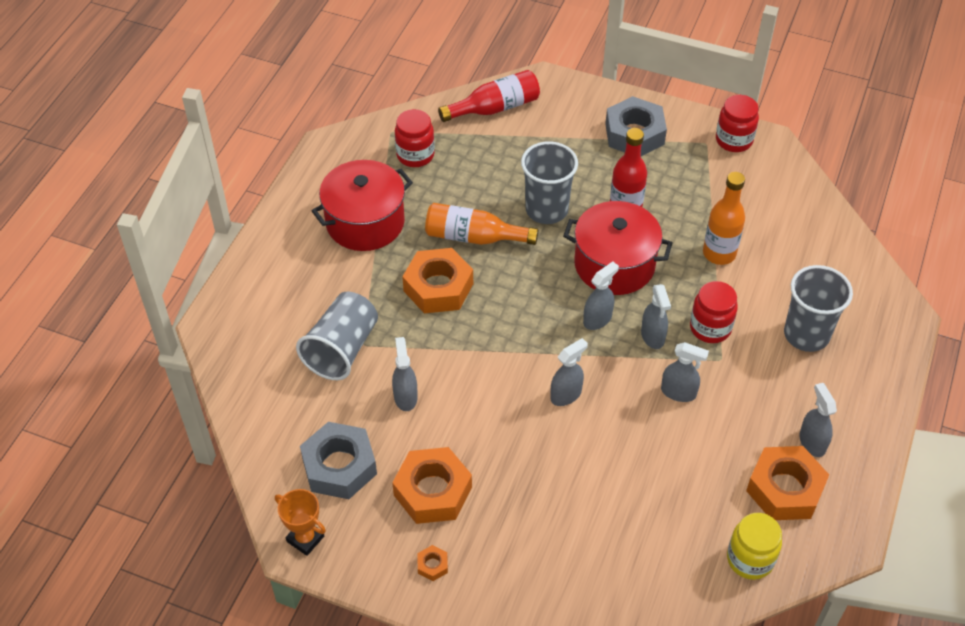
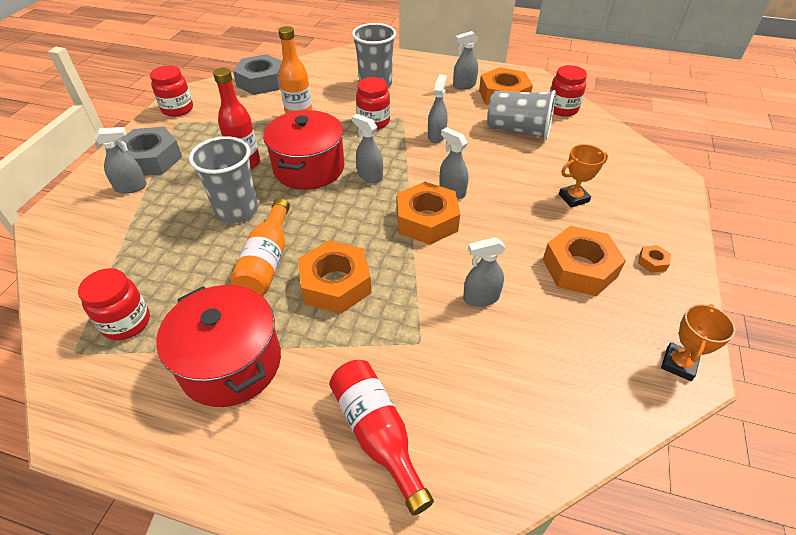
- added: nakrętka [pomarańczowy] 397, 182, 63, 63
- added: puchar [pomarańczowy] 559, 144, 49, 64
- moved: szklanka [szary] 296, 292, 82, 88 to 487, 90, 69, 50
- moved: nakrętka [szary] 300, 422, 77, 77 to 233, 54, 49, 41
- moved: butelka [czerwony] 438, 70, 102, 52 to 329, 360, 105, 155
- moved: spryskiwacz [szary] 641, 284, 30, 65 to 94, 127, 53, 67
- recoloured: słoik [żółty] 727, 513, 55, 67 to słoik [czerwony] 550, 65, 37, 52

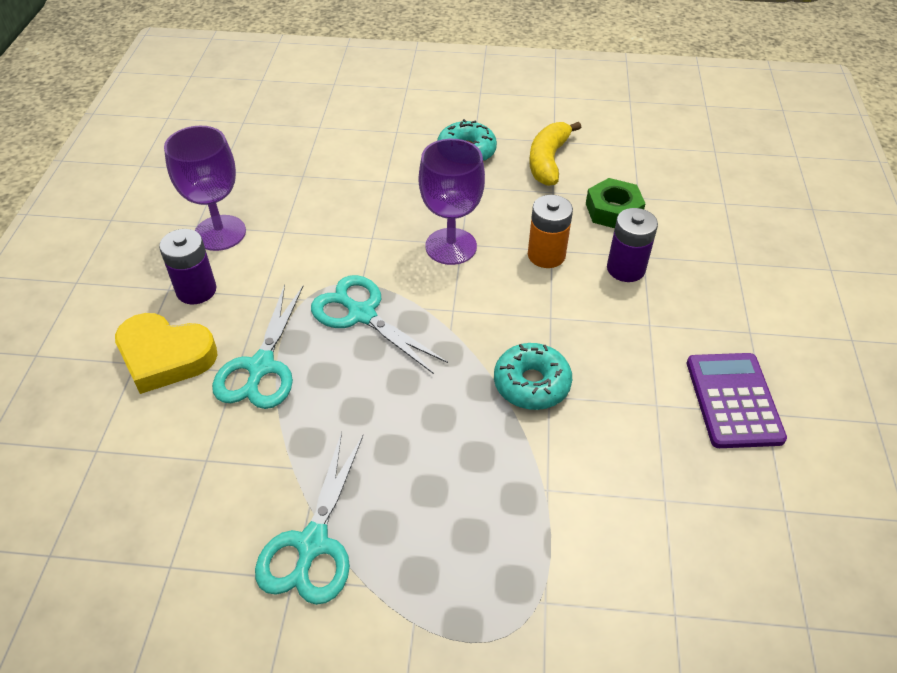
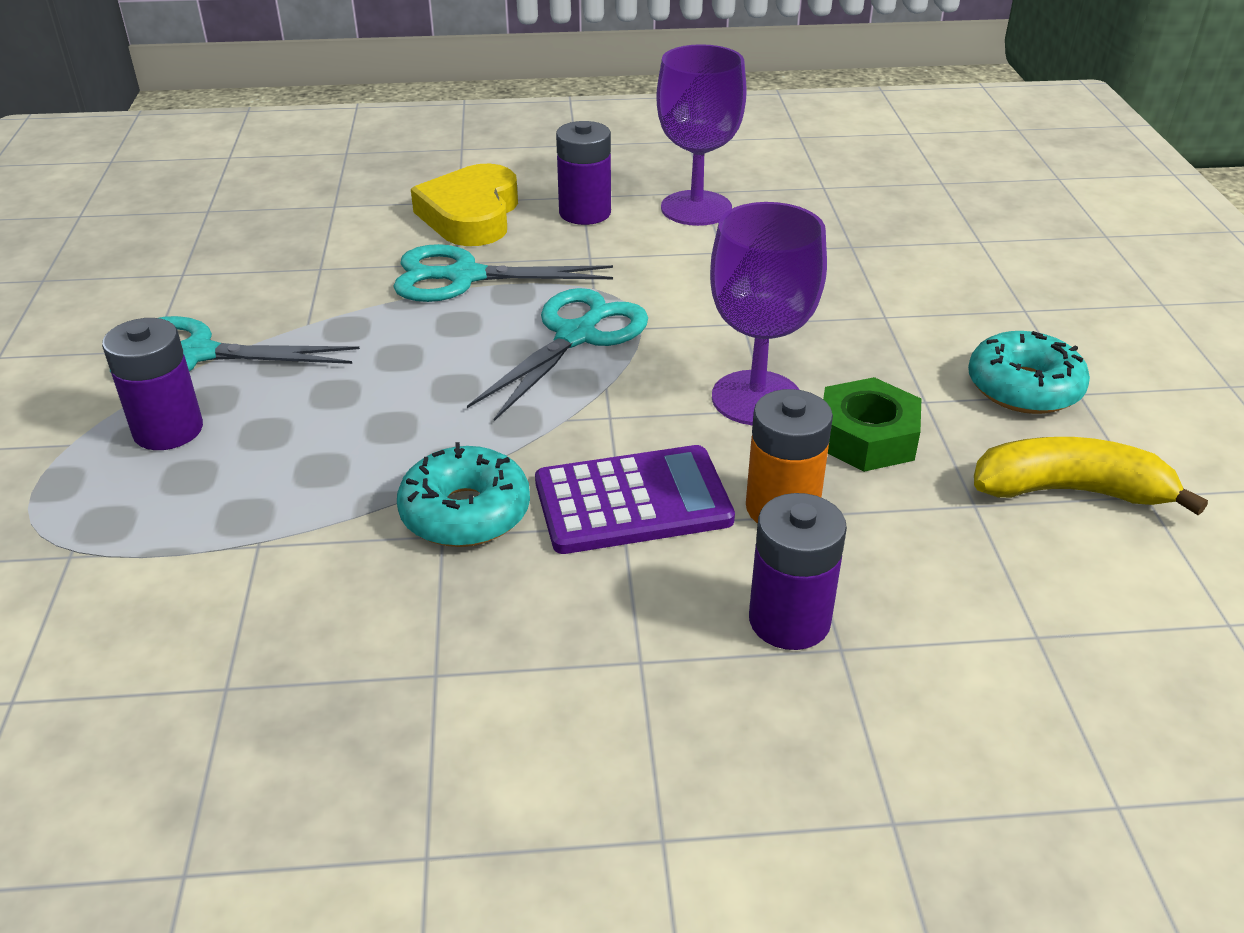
- added: bateria [fioletowy] 102, 318, 101, 132
- moved: nakrętka [zielony] 586, 178, 60, 50 to 823, 377, 98, 95
- moved: kalkulator [fioletowy] 687, 353, 100, 95 to 535, 445, 200, 109

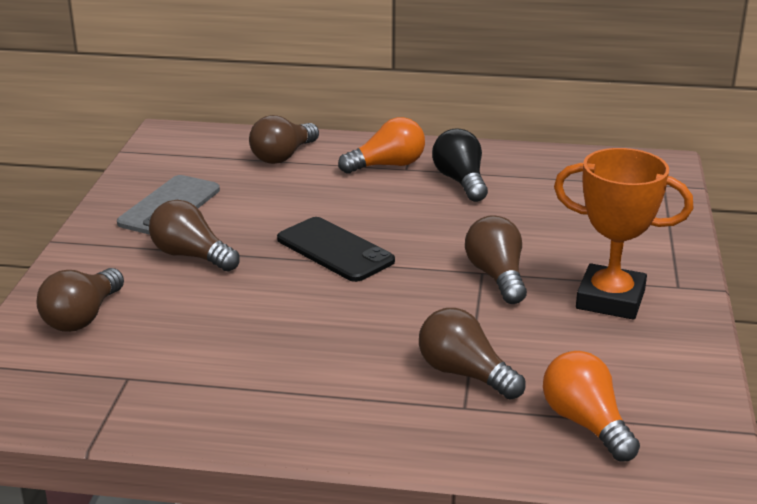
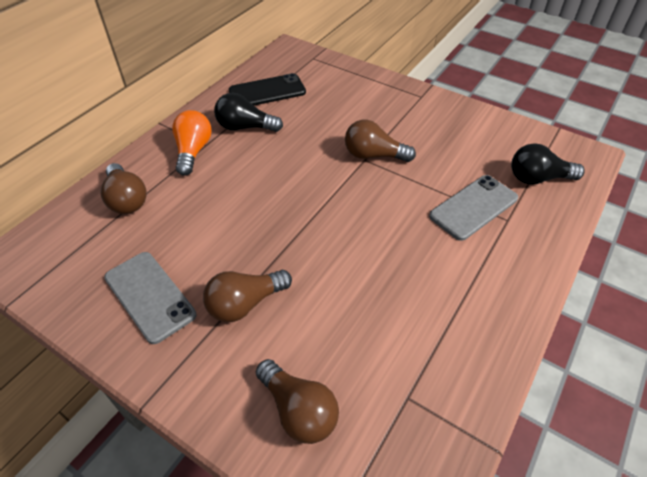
- removed: puchar [pomarańczowy] 554, 148, 139, 172
- moved: telefon [czarny] 277, 217, 118, 65 to 229, 73, 77, 33
- replaced: żarówka [brązowy] 419, 308, 106, 91 to telefon [szary] 429, 175, 89, 66
- recoloured: żarówka [pomarańczowy] 543, 351, 97, 111 to żarówka [czarny] 511, 143, 74, 42

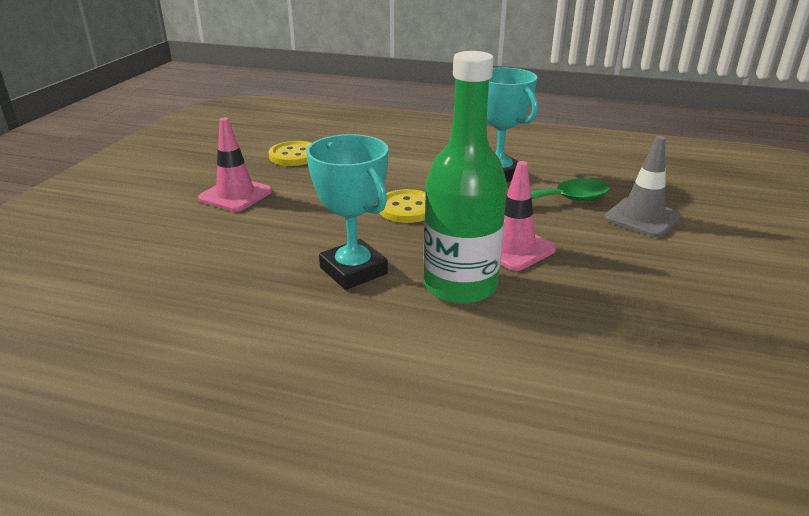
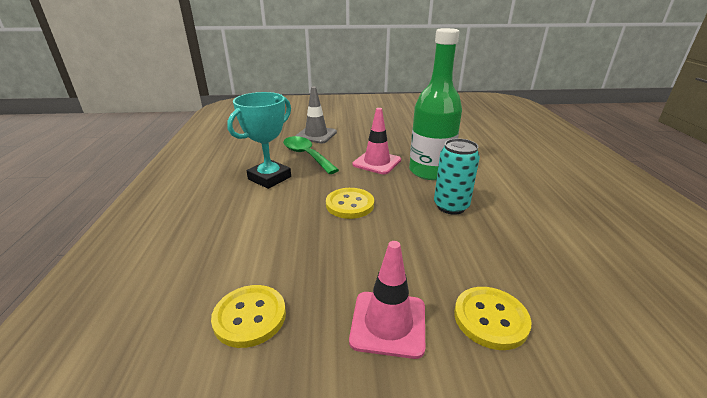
- added: guzik [żółty] 454, 287, 78, 63
- replaced: puchar [turkusowy] 306, 134, 82, 156 to puszka [turkusowy] 434, 139, 46, 76

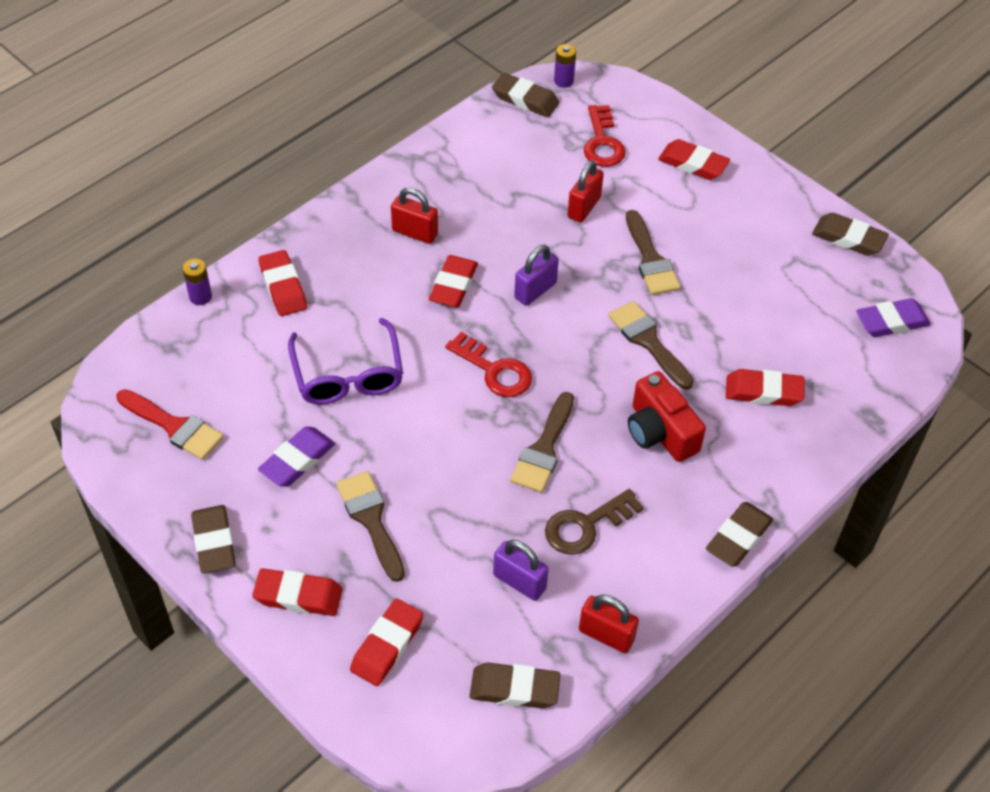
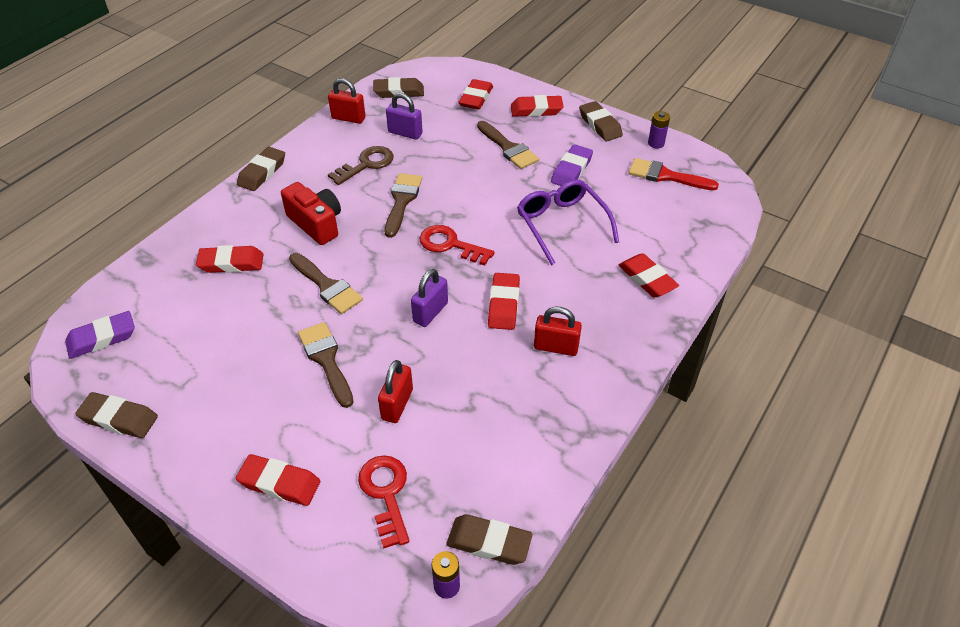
- moved: bateria [fioletowy] 183, 259, 29, 46 to 648, 111, 22, 37

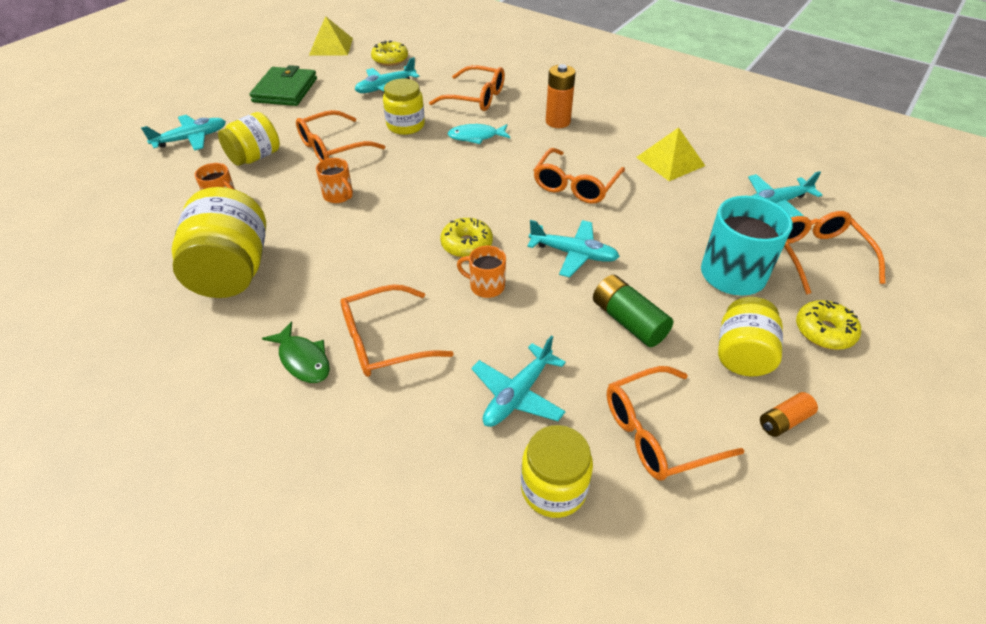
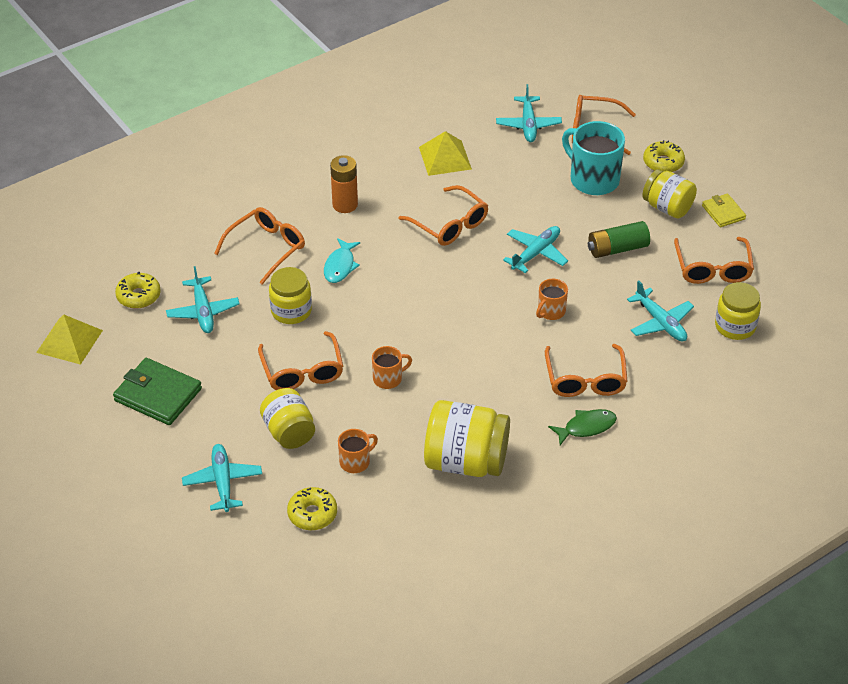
- moved: donut [żółty] 440, 218, 53, 39 to 287, 487, 50, 43
- replaced: bateria [pomarańczowy] 760, 392, 58, 45 to portfel [żółty] 702, 194, 44, 33

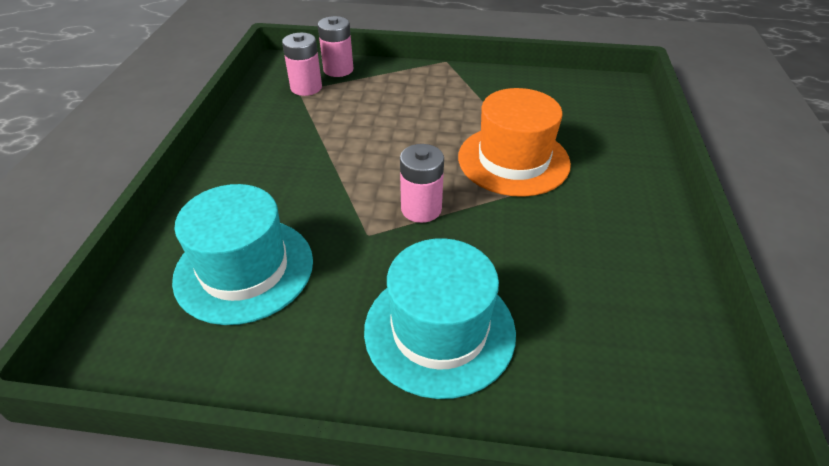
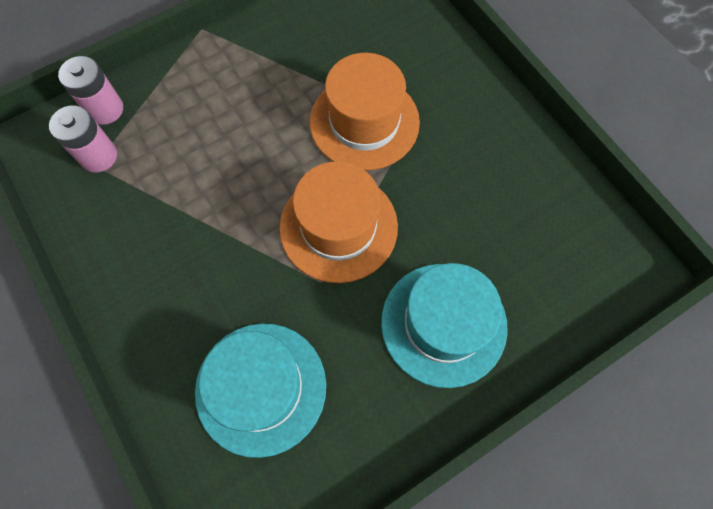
- replaced: bateria [różowy] 400, 144, 44, 79 to kapelusz [pomarańczowy] 279, 161, 119, 122

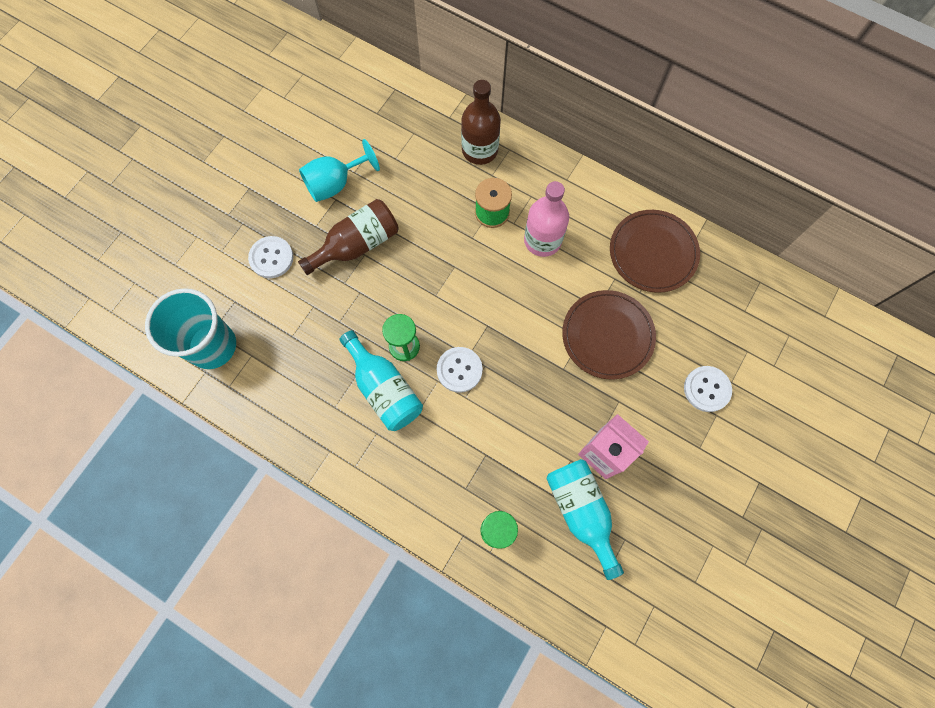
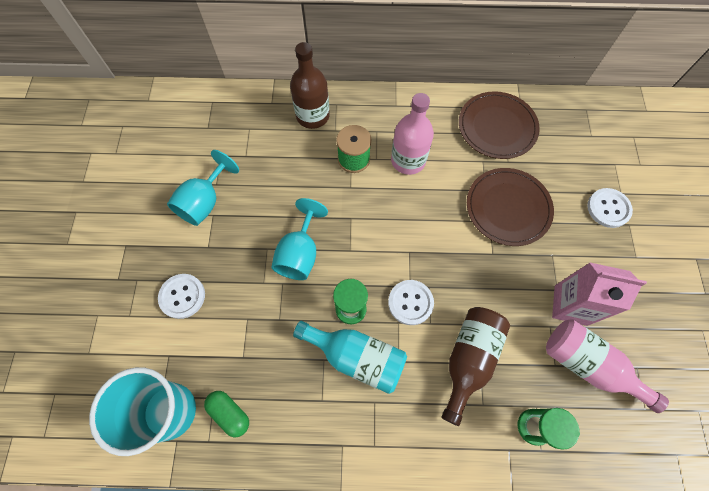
- added: kapsułka [zielony] 204, 391, 45, 46
- added: kielich [turkusowy] 271, 198, 57, 82
- moved: butelka [brązowy] 298, 199, 101, 76 to 442, 307, 68, 119
- recoloured: butelka [turkusowy] 546, 459, 78, 121 to butelka [różowy] 546, 319, 123, 94

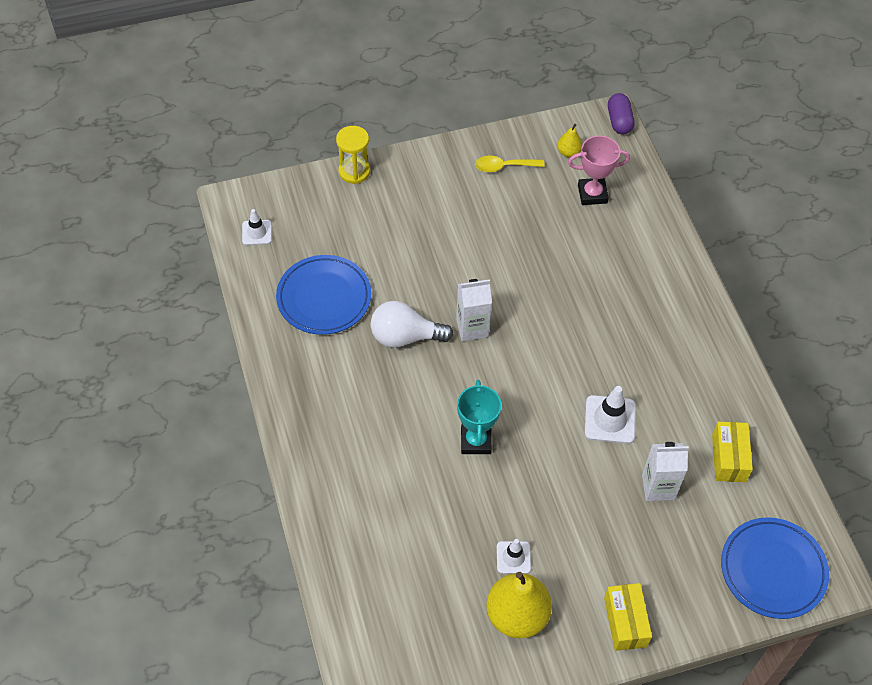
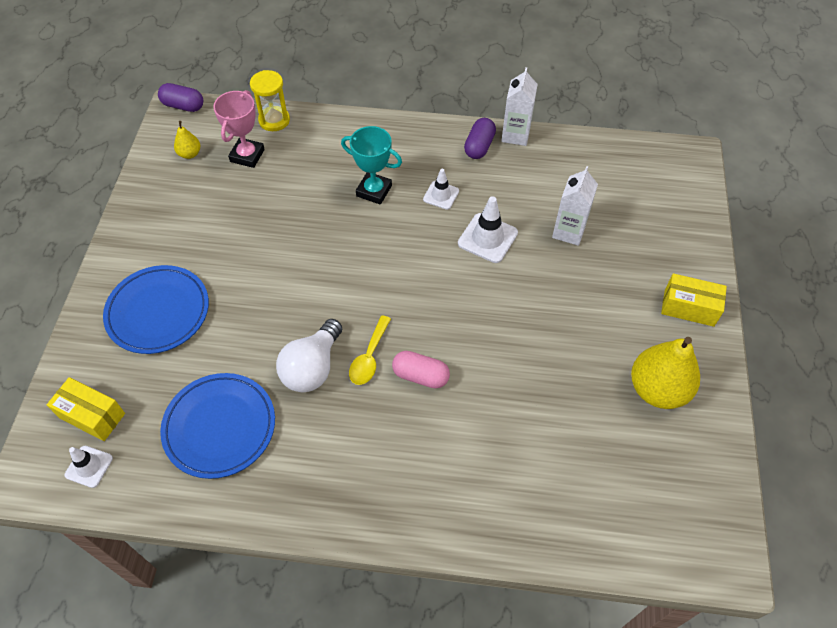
- added: kapsułka [różowy] 392, 351, 58, 38
- added: kapsułka [fioletowy] 464, 118, 32, 41
- moved: klepsydra [żółty] 336, 126, 34, 58 to 250, 70, 40, 61
- moved: karton mleka [biały] 456, 279, 36, 62 to 501, 67, 37, 79
- moved: puchar [turkusowy] 457, 380, 45, 74 to 341, 126, 61, 79
- moved: łyżka [żółty] 475, 156, 70, 16 to 349, 315, 42, 70
- moved: pachołek [biały] 497, 539, 34, 35 to 423, 169, 36, 41
- moved: pudełko [żółty] 712, 421, 41, 61 to 47, 377, 78, 64
- moved: talerz [niebieski] 721, 517, 108, 102 to 103, 265, 106, 89

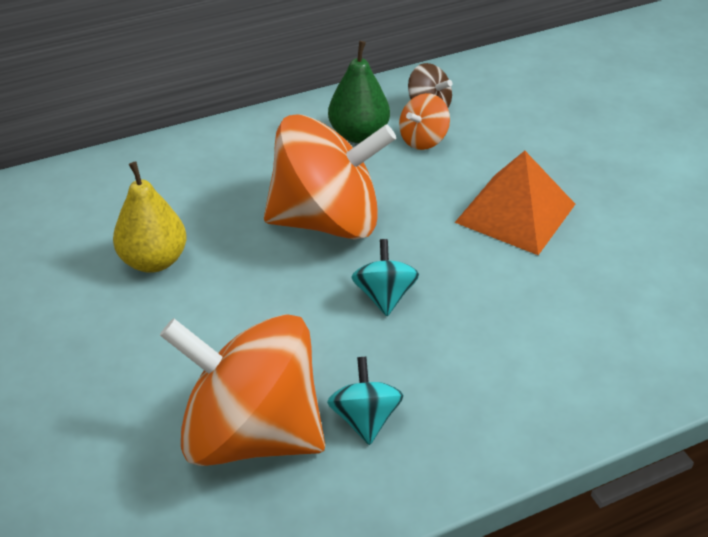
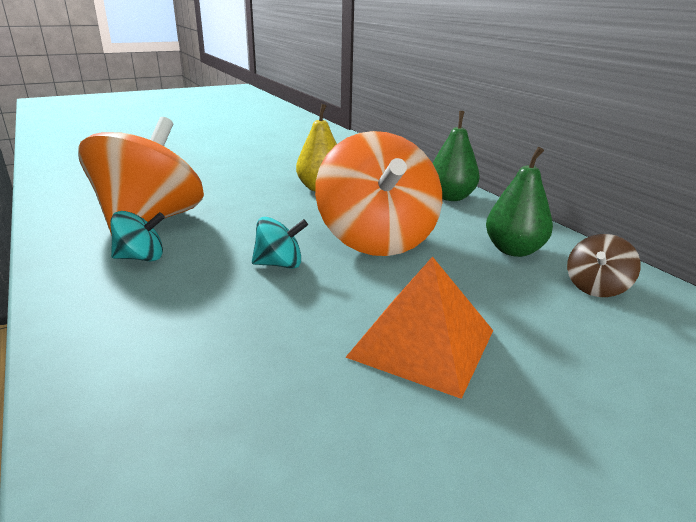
- removed: bączek [pomarańczowy] 399, 93, 51, 57
- added: gruszka [zielony] 433, 111, 47, 90

